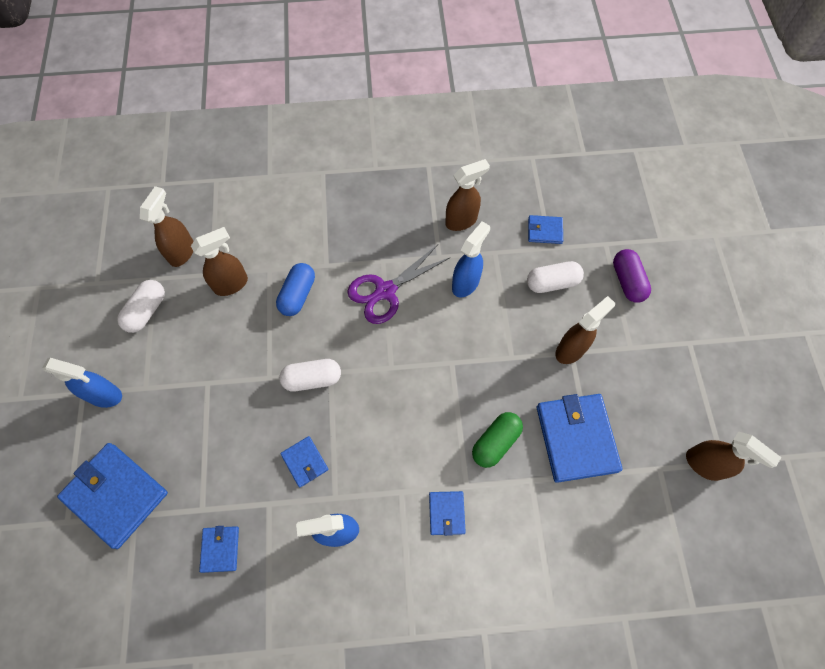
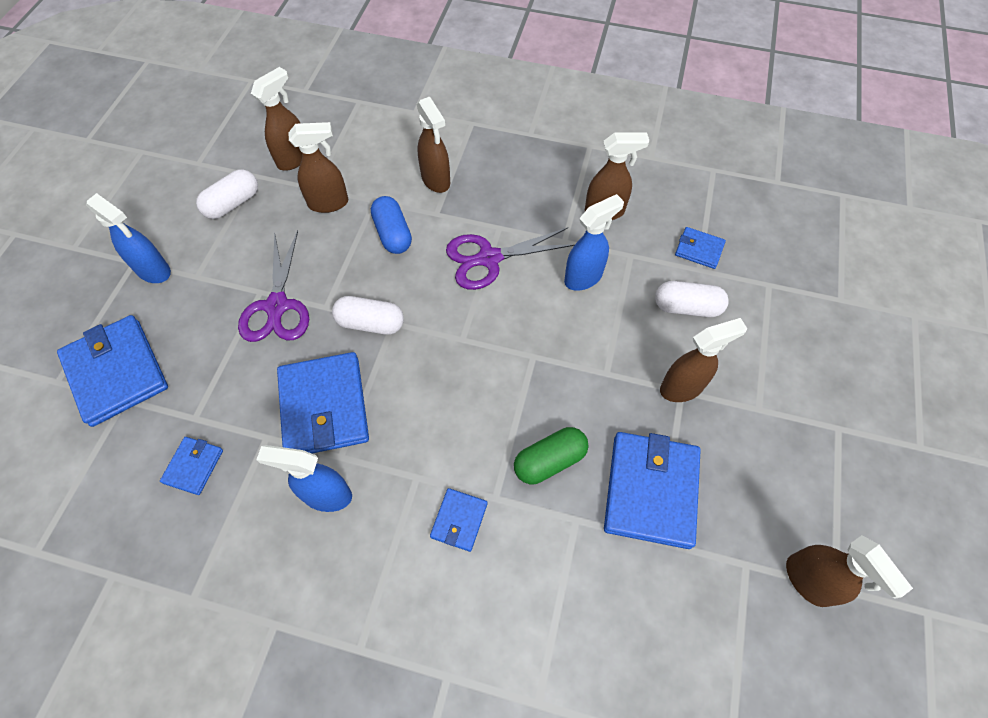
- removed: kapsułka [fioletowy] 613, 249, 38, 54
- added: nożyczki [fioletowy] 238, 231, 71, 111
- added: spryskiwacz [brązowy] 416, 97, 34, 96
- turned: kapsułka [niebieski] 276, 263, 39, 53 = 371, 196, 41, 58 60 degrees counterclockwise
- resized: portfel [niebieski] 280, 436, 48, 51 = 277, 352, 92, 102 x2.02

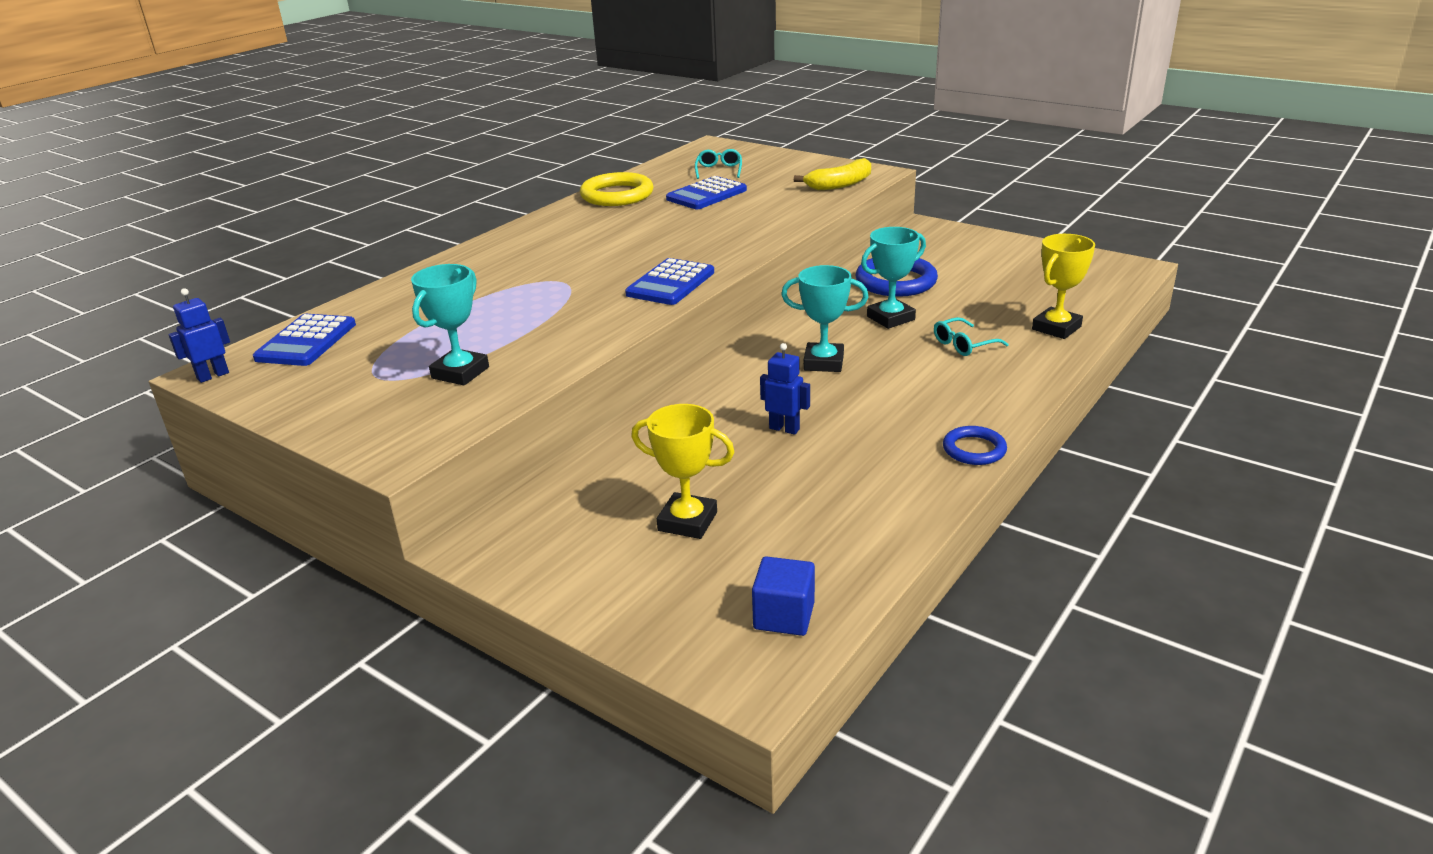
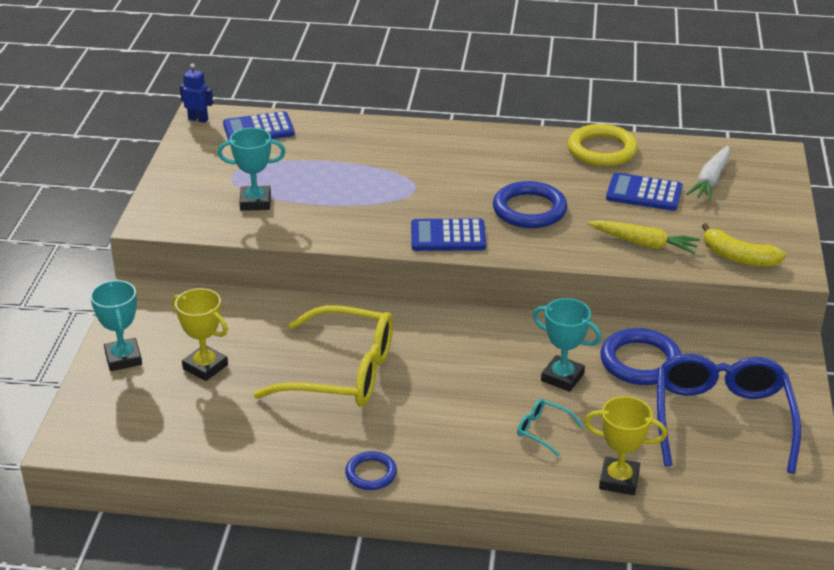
- removed: sześcian [niebieski] 752, 556, 63, 80
- added: pierścień [niebieski] 493, 181, 74, 47
- added: marchewka [żółty] 587, 220, 113, 34
- added: okulary [niebieski] 657, 354, 144, 120
- moved: puchar [turkusowy] 781, 265, 87, 107 to 90, 280, 52, 91
- replaced: okulary [turkusowy] 695, 149, 47, 30 to marchewka [biały] 686, 146, 44, 55
- replaced: robot [niebieski] 760, 343, 50, 92 to okulary [żółty] 254, 305, 139, 102
- turned: puchar [żółty] 631, 404, 103, 135 = 172, 288, 56, 93 45 degrees counterclockwise

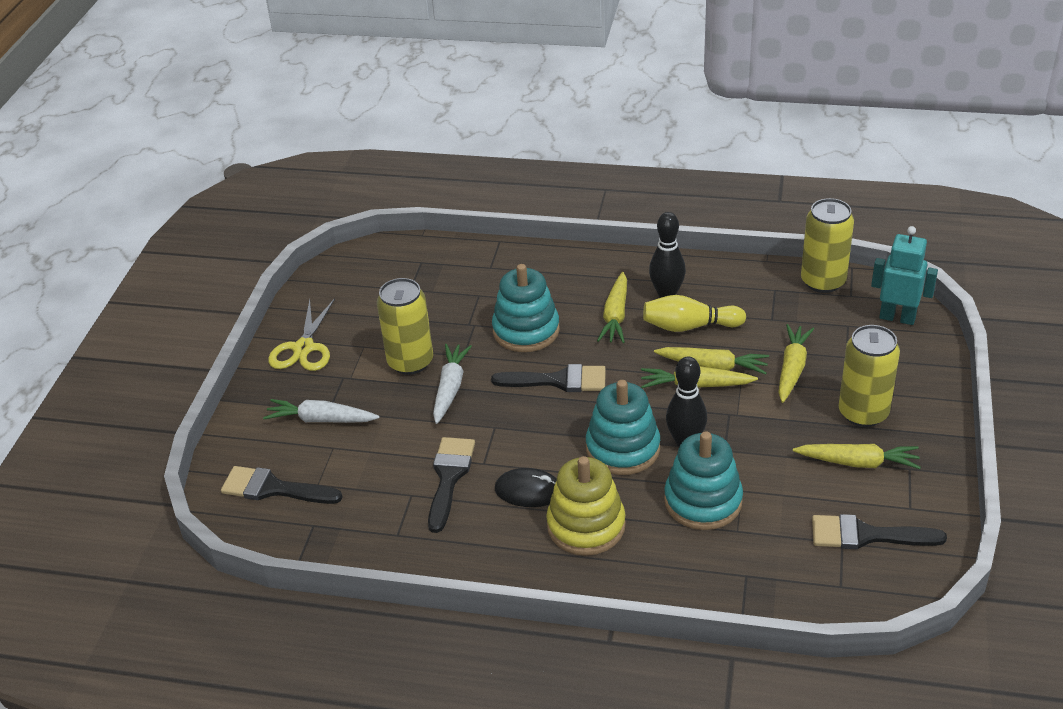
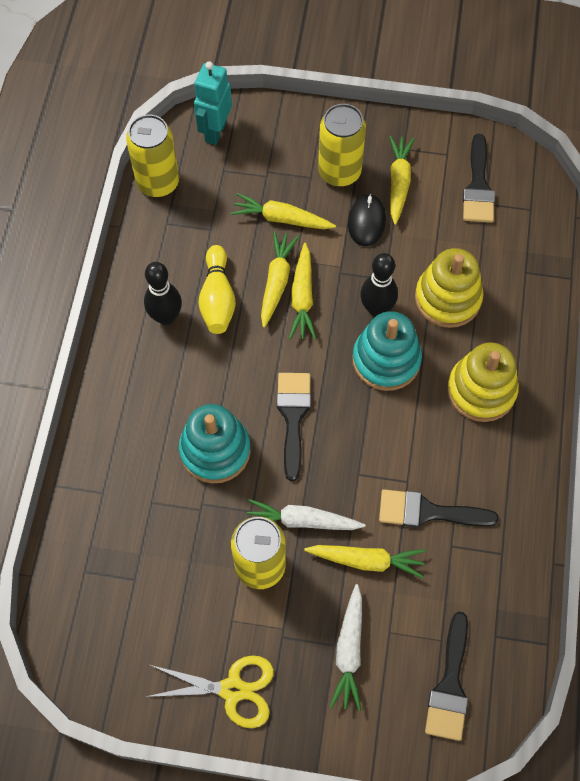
- moved: myszka [czarny] 495, 468, 62, 39 to 348, 194, 38, 52
- moved: marchewka [żółty] 597, 272, 30, 71 to 304, 545, 122, 33
- recoloured: zabawka nakładanka [turkusowy] 664, 432, 79, 98 to zabawka nakładanka [żółty] 415, 248, 69, 80

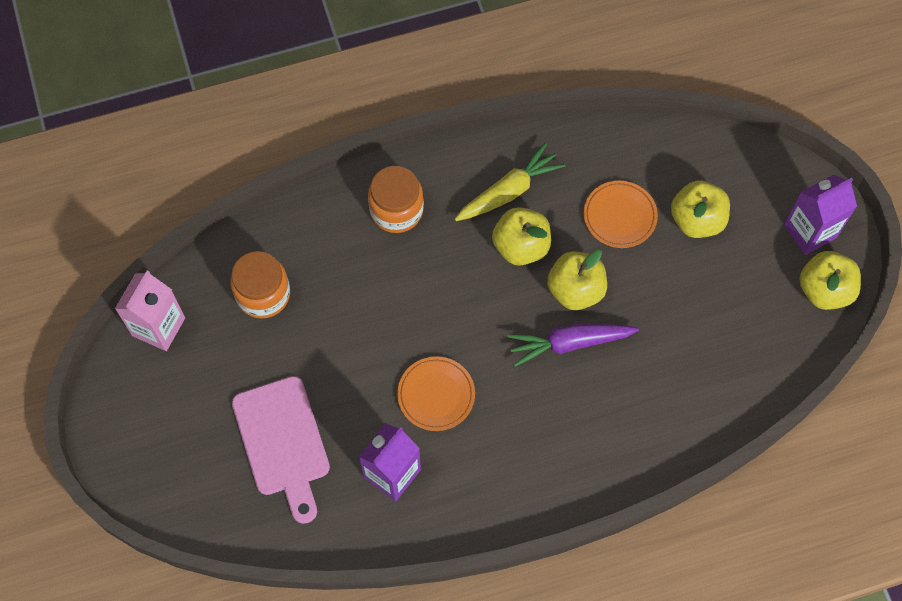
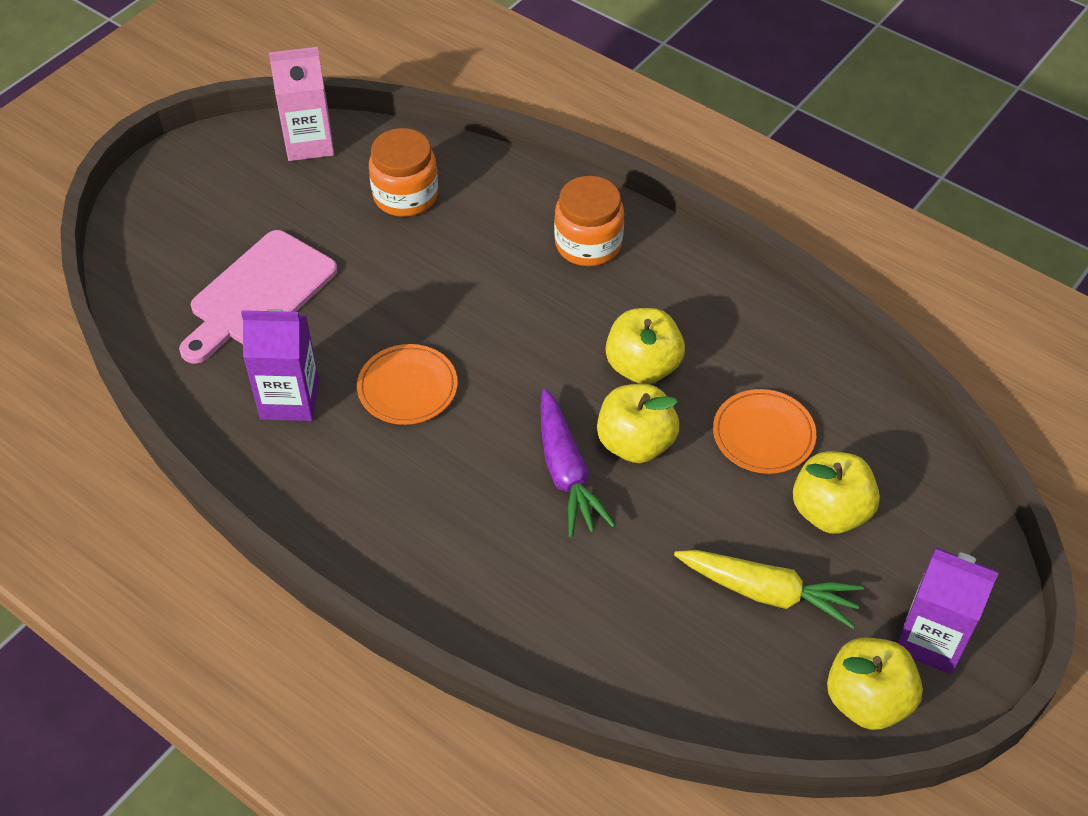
- moved: marchewka [żółty] 455, 143, 110, 78 to 674, 550, 190, 79
- turned: marchewka [fioletowy] 507, 324, 132, 43 = 541, 389, 75, 149 150 degrees counterclockwise

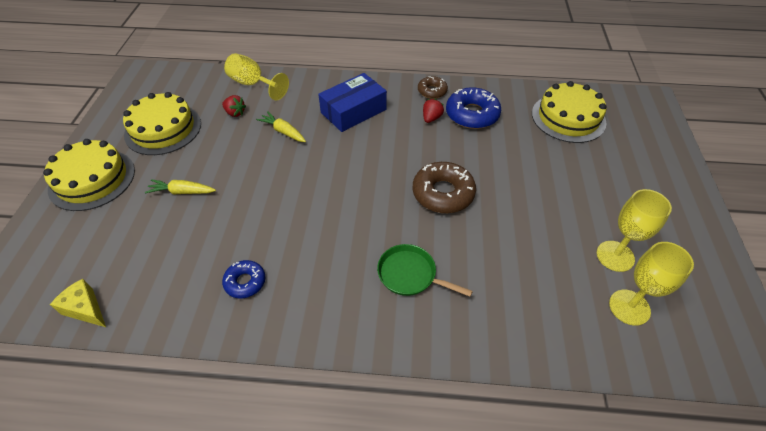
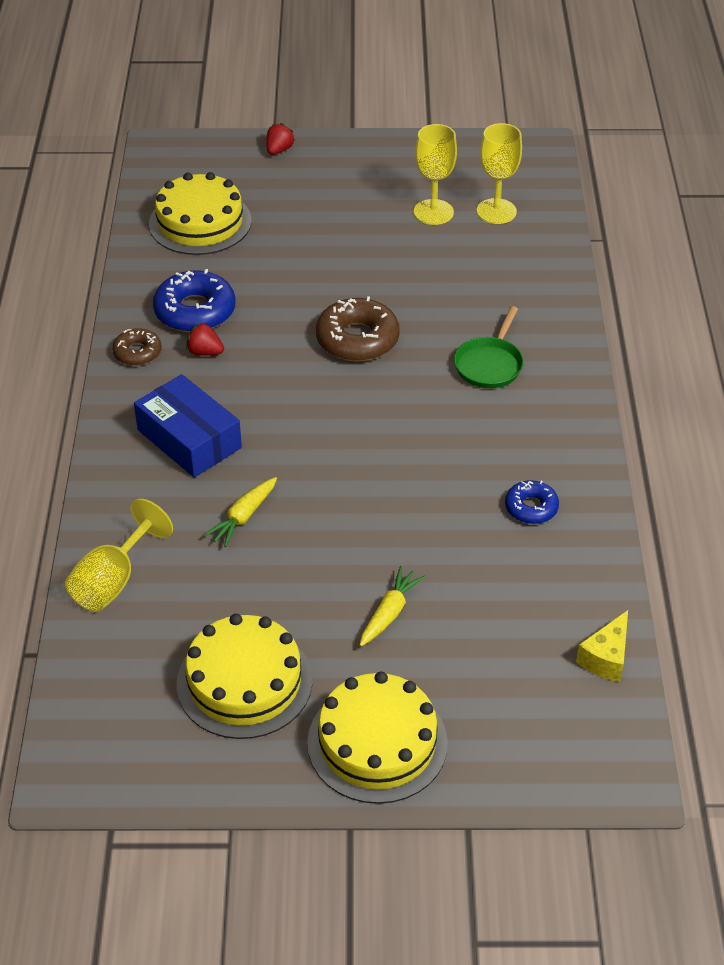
- moved: truskawka [czerwony] 222, 95, 24, 22 to 266, 123, 29, 32
- turned: marchewka [żółty] 145, 179, 71, 15 = 360, 566, 65, 81 150 degrees counterclockwise

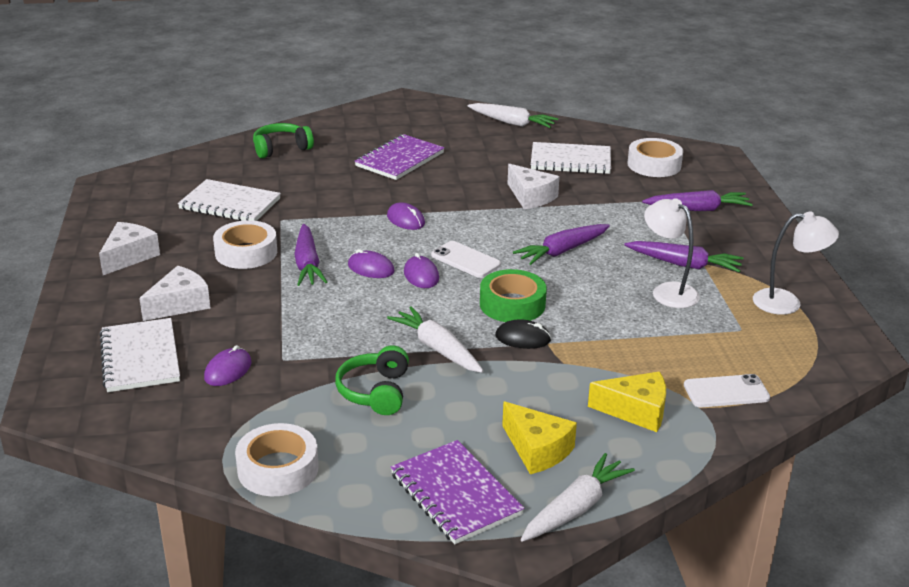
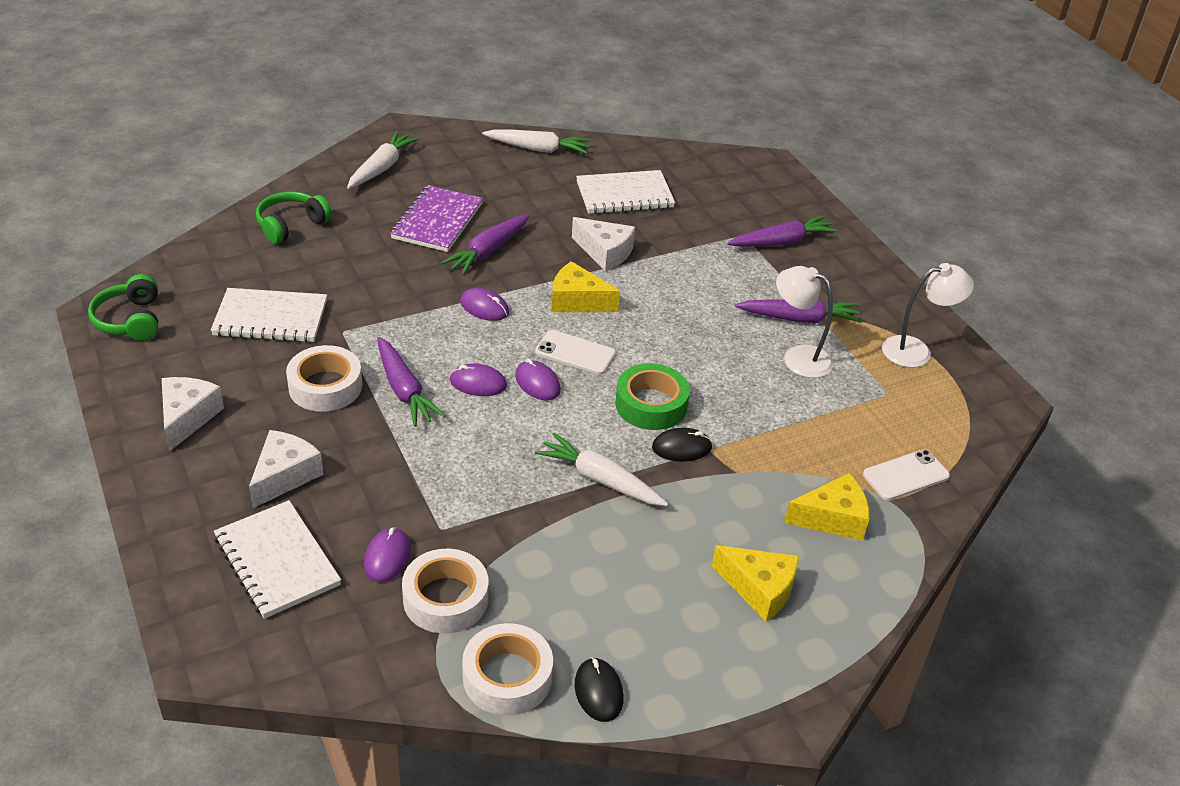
- removed: zeszyt [fioletowy] 391, 440, 134, 104
- added: ser [żółty] 552, 261, 68, 51
- added: myszka [czarny] 575, 657, 49, 65
- moved: słuchawki [zielony] 335, 345, 74, 70 to 88, 274, 70, 67
- moved: marchewka [fioletowy] 513, 224, 97, 41 to 441, 214, 89, 61
- moved: marchewka [biały] 521, 453, 114, 89 to 347, 131, 73, 58
- moved: taśma klejąca [biały] 627, 138, 56, 39 to 402, 549, 86, 84

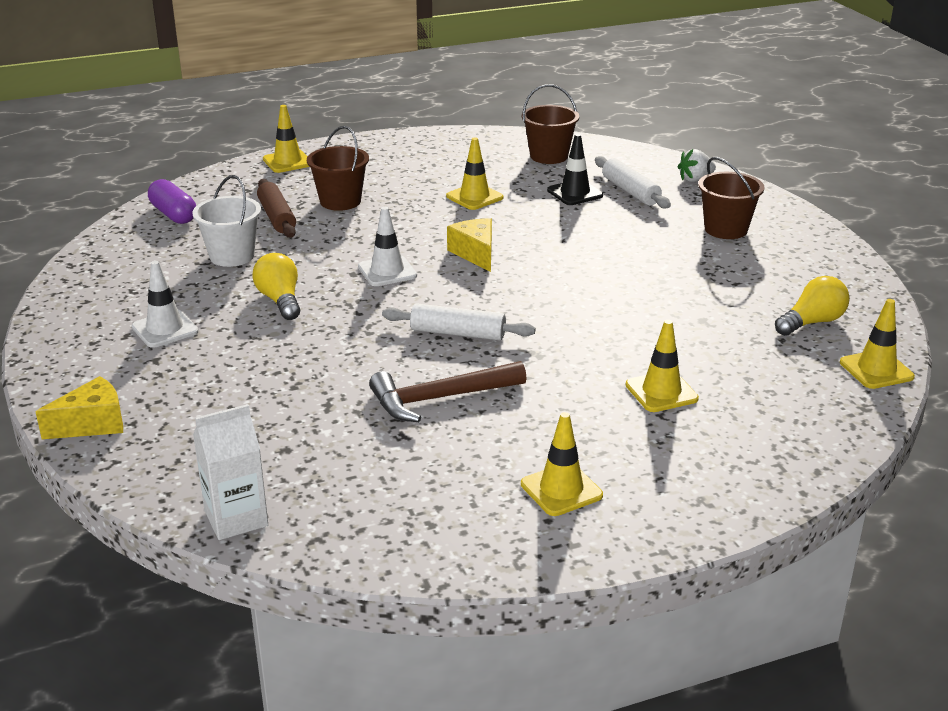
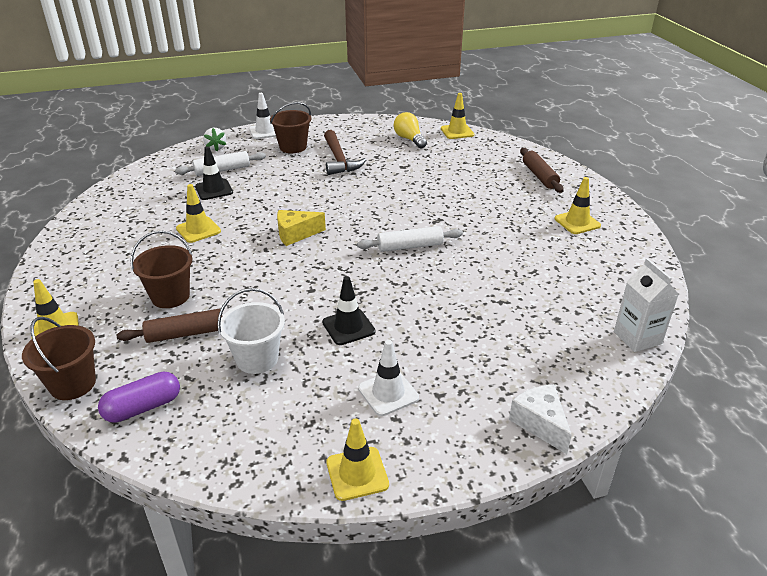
- added: wałek do ciasta [brązowy] 520, 148, 44, 45
- moved: pachołek [biały] 358, 207, 59, 79 to 249, 93, 27, 46
- moved: młotek [brązowy] 369, 361, 158, 61 to 324, 130, 42, 45
- moved: wiadro [brązowy] 522, 84, 57, 80 to 22, 317, 74, 83
- moved: pachołek [żółty] 625, 320, 74, 92 to 326, 418, 63, 83
- replaced: żarówka [żółty] 252, 253, 48, 67 to pachołek [czarny] 322, 276, 53, 69
- recoloured: ser [żółty] 35, 376, 88, 63 to ser [biały] 509, 384, 63, 70
- turned: wałek do ciasta [biały] 382, 303, 154, 37 = 357, 226, 106, 26 60 degrees clockwise

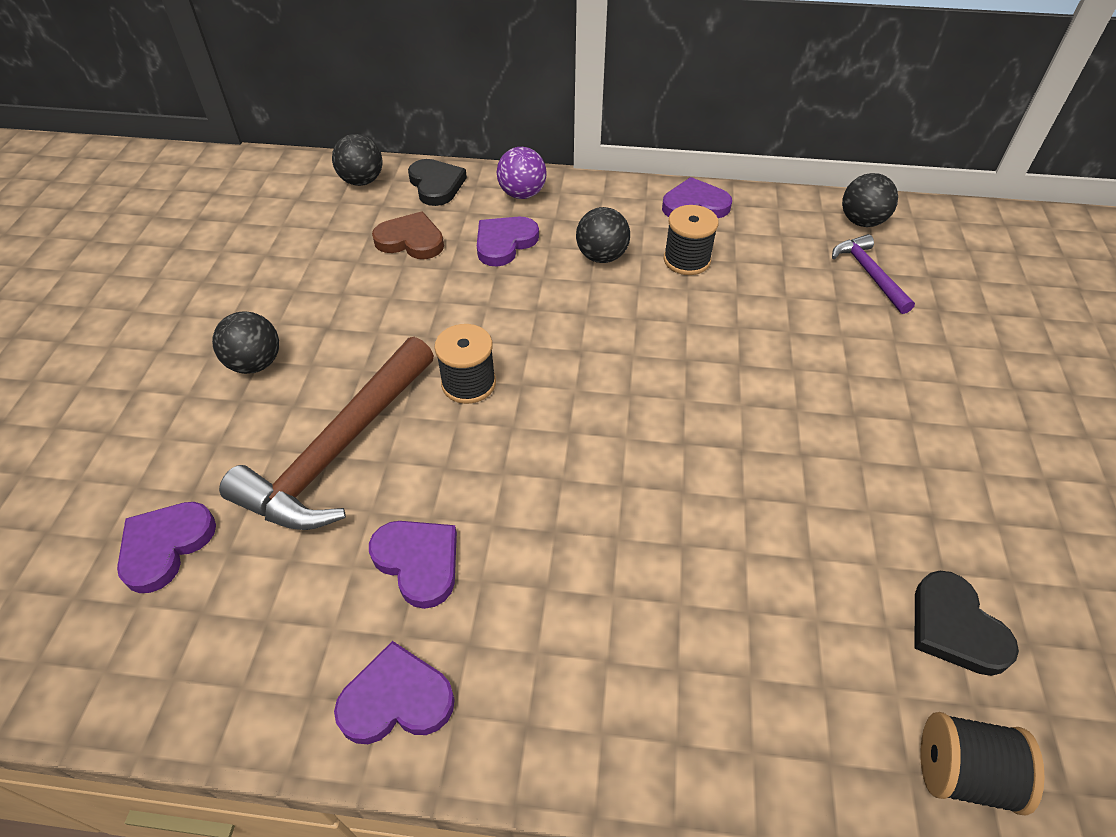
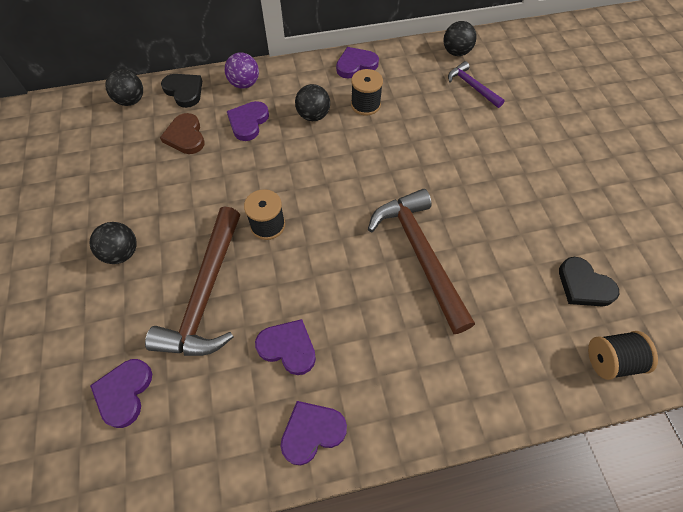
- added: młotek [brązowy] 368, 189, 107, 145
- turned: serce [brązowy] 372, 211, 72, 48 = 160, 113, 45, 41 105 degrees counterclockwise

